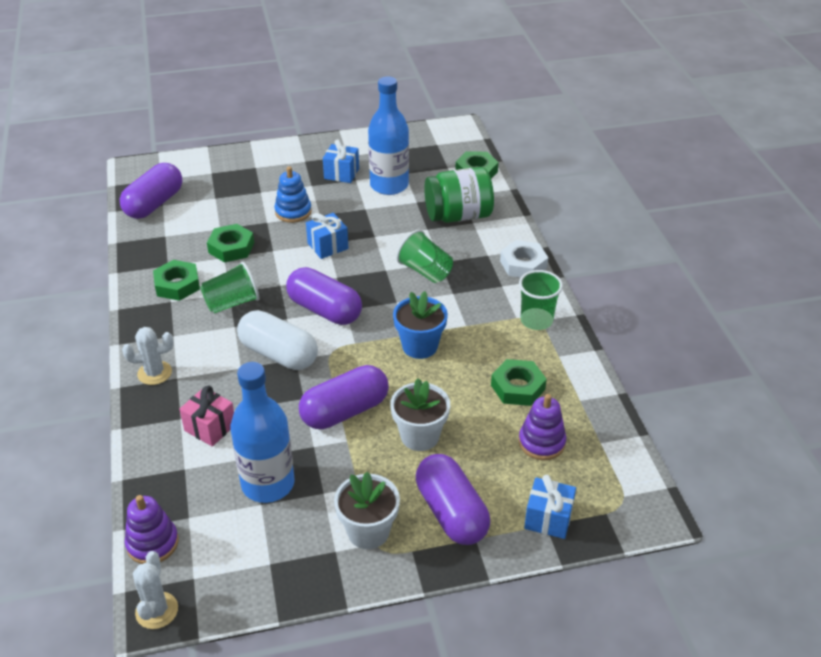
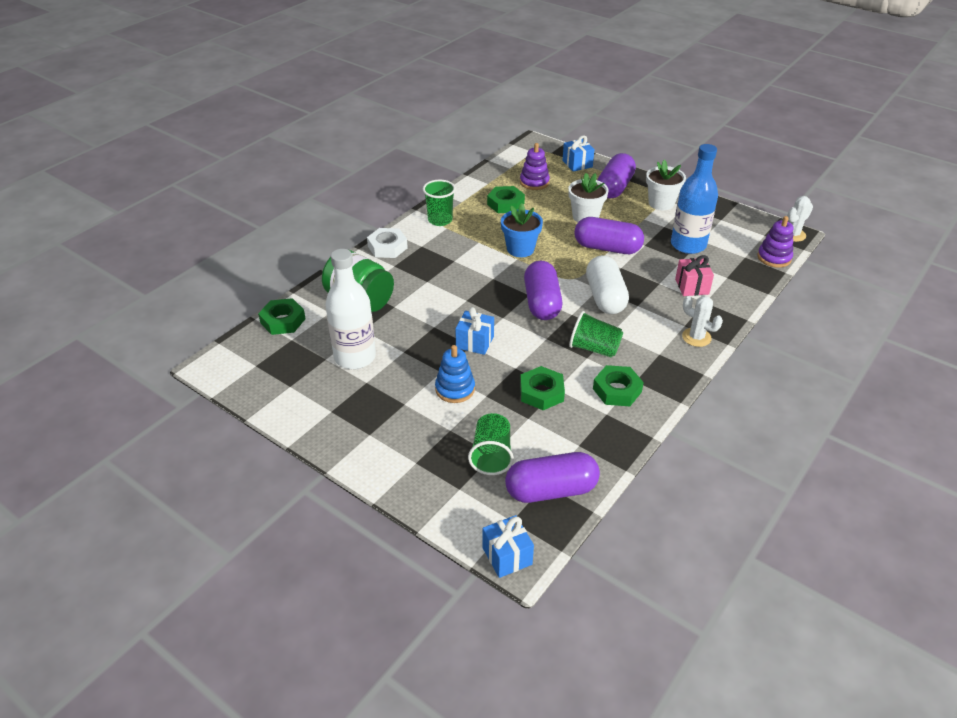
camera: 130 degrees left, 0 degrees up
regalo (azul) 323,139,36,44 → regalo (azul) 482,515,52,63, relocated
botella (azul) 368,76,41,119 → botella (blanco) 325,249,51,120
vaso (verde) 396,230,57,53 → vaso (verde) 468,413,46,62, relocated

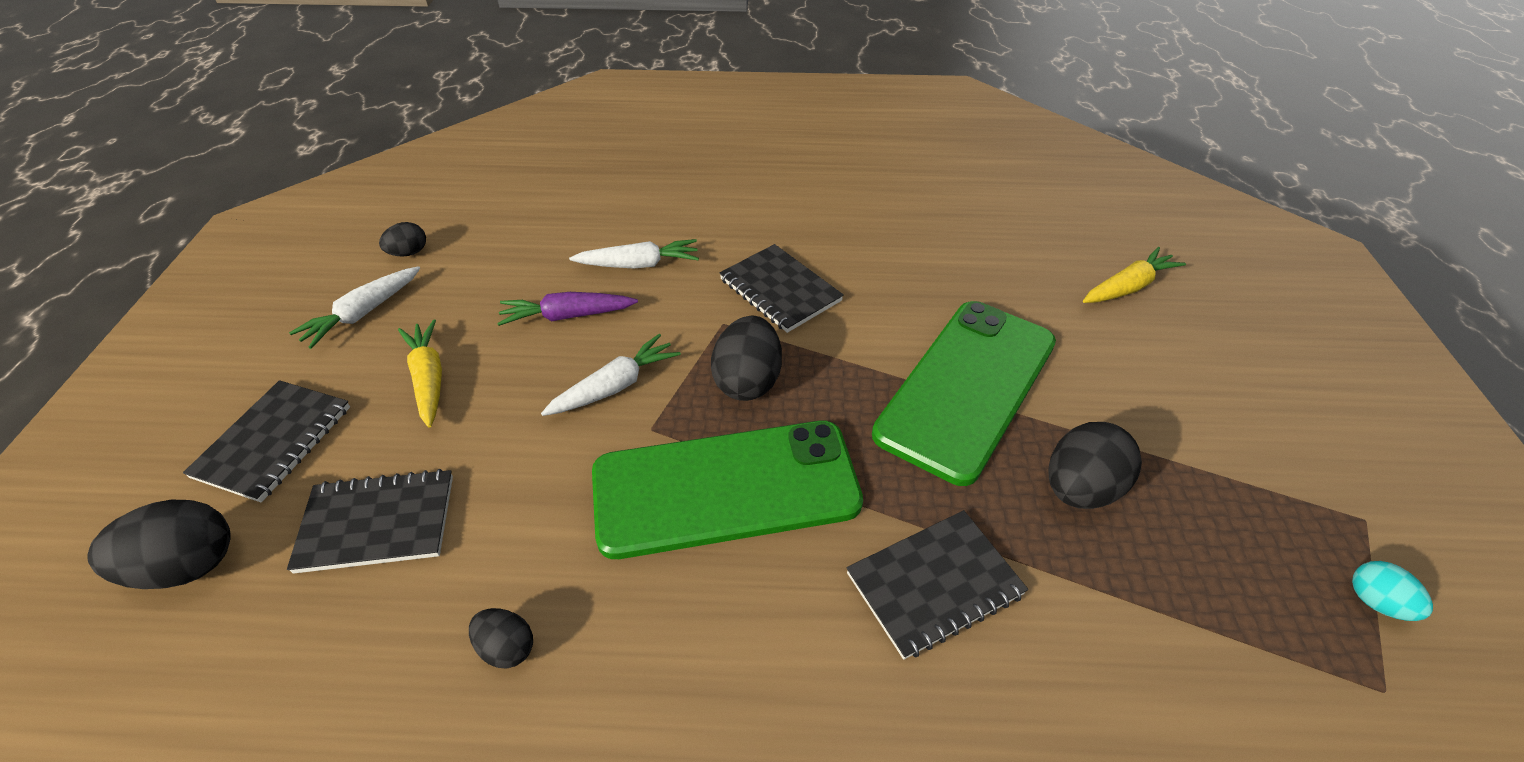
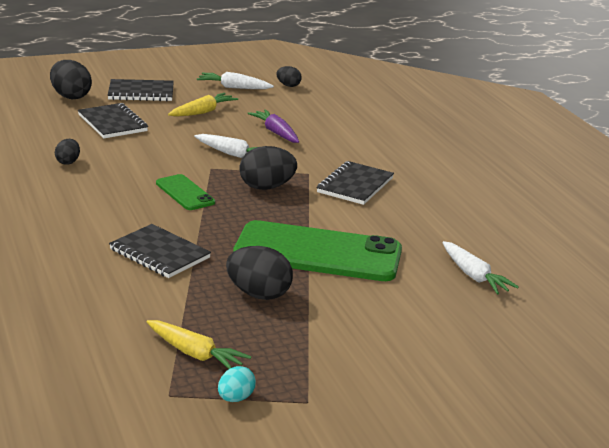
camera: 65 degrees right, 20 degrees down
zanahoria (blanco) 569,239,130,30 → zanahoria (blanco) 442,241,77,53, relocated
móvil (verde) 592,421,271,138 → móvil (verde) 156,174,59,36, x0.48
zanahoria (amarillo) 1083,247,103,56 → zanahoria (amarillo) 147,320,104,49, relocated

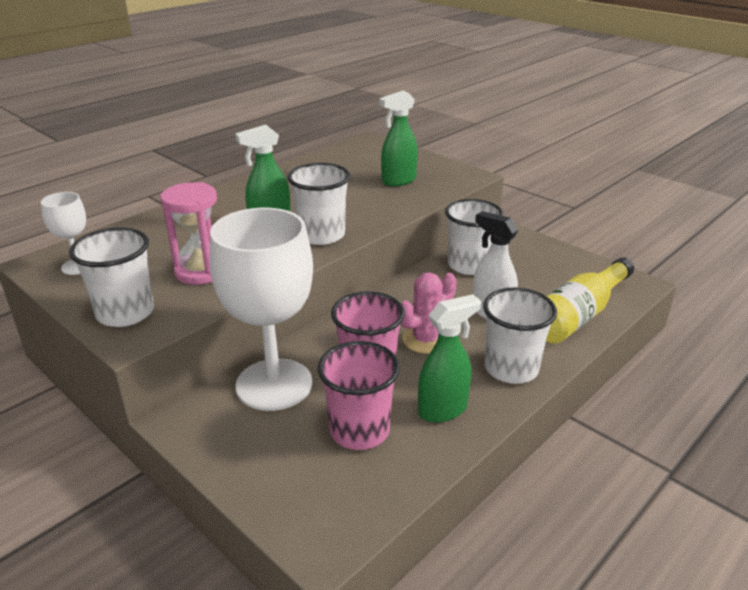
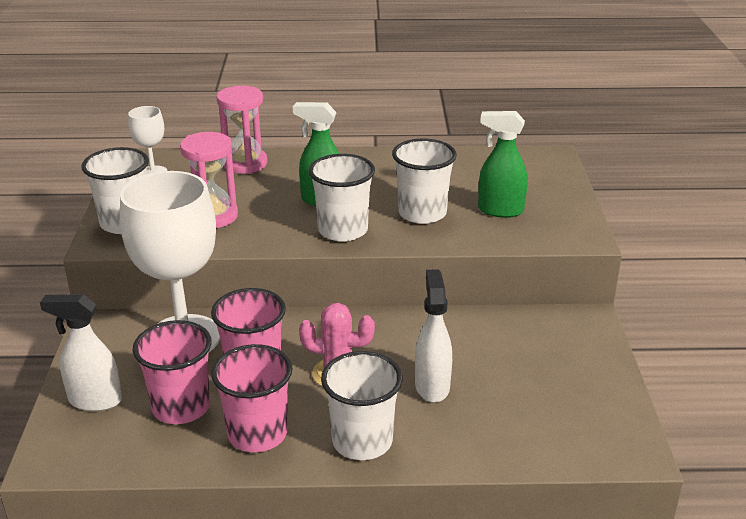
camera: 45 degrees right, 0 degrees up
pulverizador (verde) 418,294,63,129 → vaso (rosa) 211,344,82,108
vaso (blanco) 445,199,58,76 → vaso (blanco) 392,139,65,85, relocated
botella (amarillo) 546,257,88,87 → -
- → pulverizador (blanco) 40,294,82,117
- → reloj de arena (rosa) 216,86,52,88

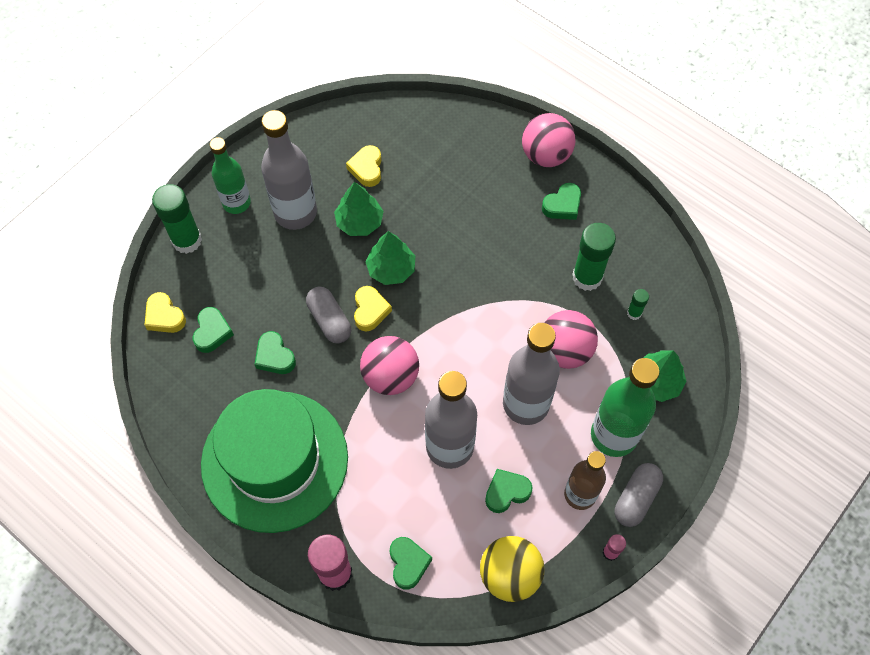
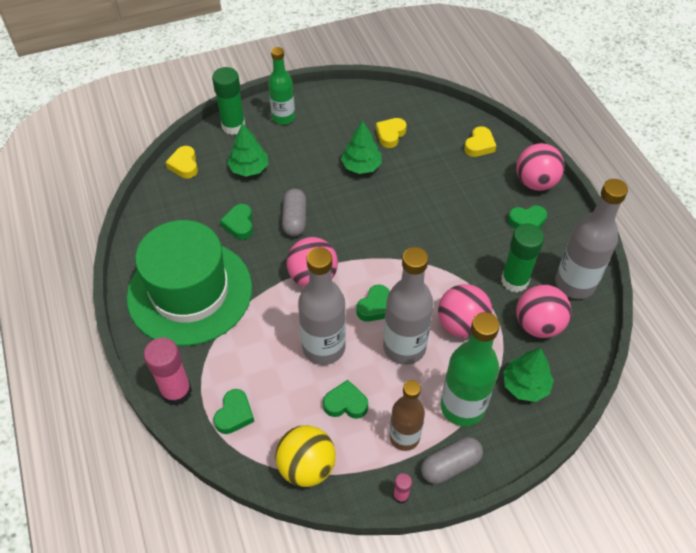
camera: 30 degrees right, 10 degrees down
corazón (verde) 193,307,41,46 → corazón (verde) 356,285,34,37, relocated
botella (gris) 261,110,56,120 → botella (gris) 555,179,73,120, relocated
corazón (amarillo) 354,286,38,45 → corazón (amarillo) 464,126,32,31, relocated
árbol (verde) 365,231,50,54 → árbol (verde) 227,123,41,54, relocated
barra de pegamento (verde) 627,289,22,31 → pelota (rosa) 516,284,56,54

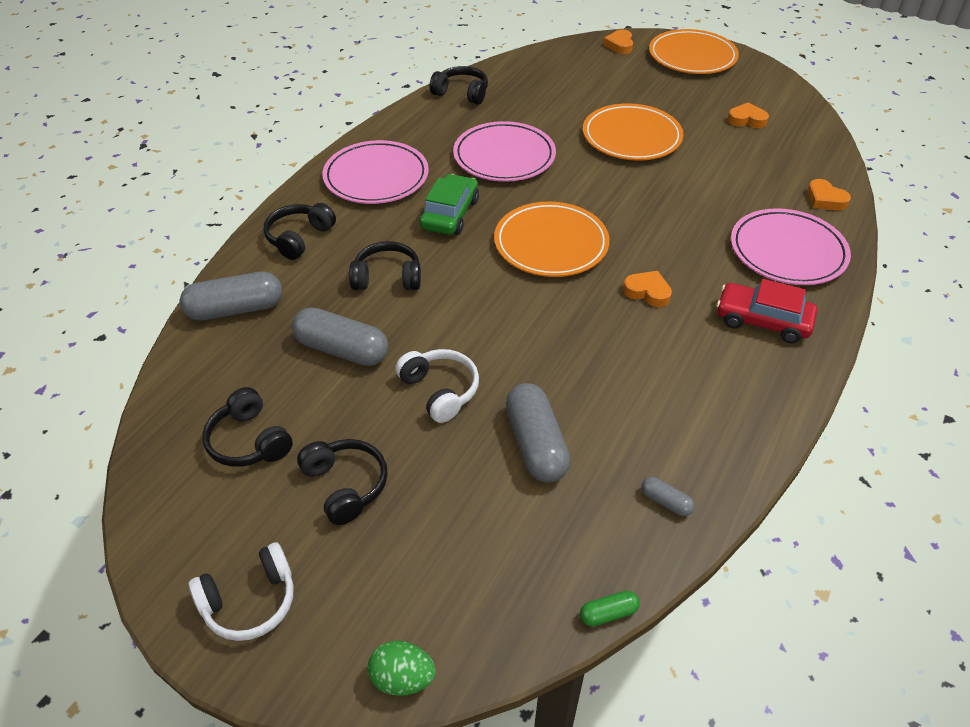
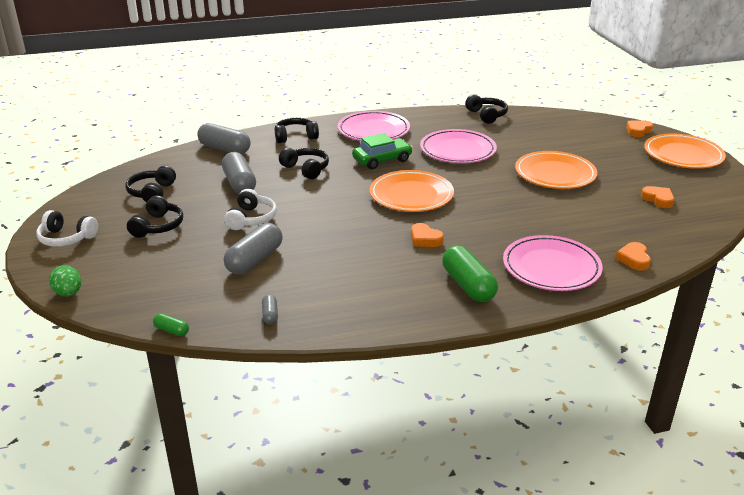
camera: 45 degrees right, 15 degrees down
corazón (naranja) 623,271,49,36 → corazón (naranja) 411,223,33,24, 150 degrees clockwise
coche (rojo) 717,279,100,65 → cápsula (verde) 442,245,56,57

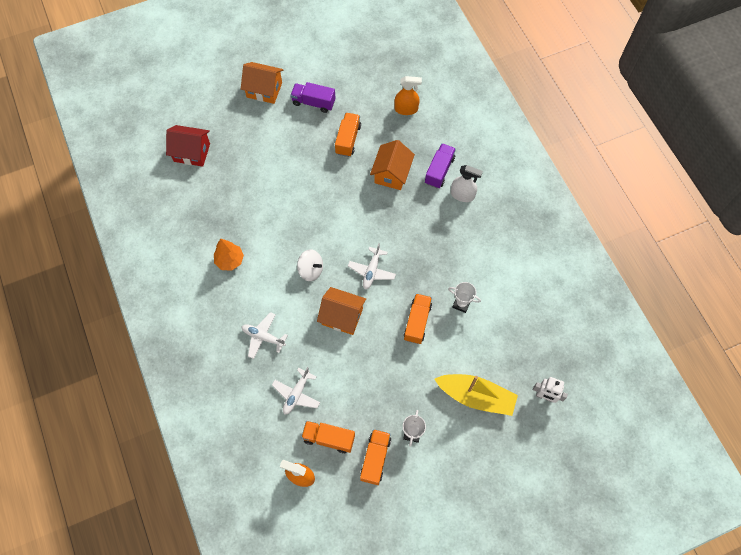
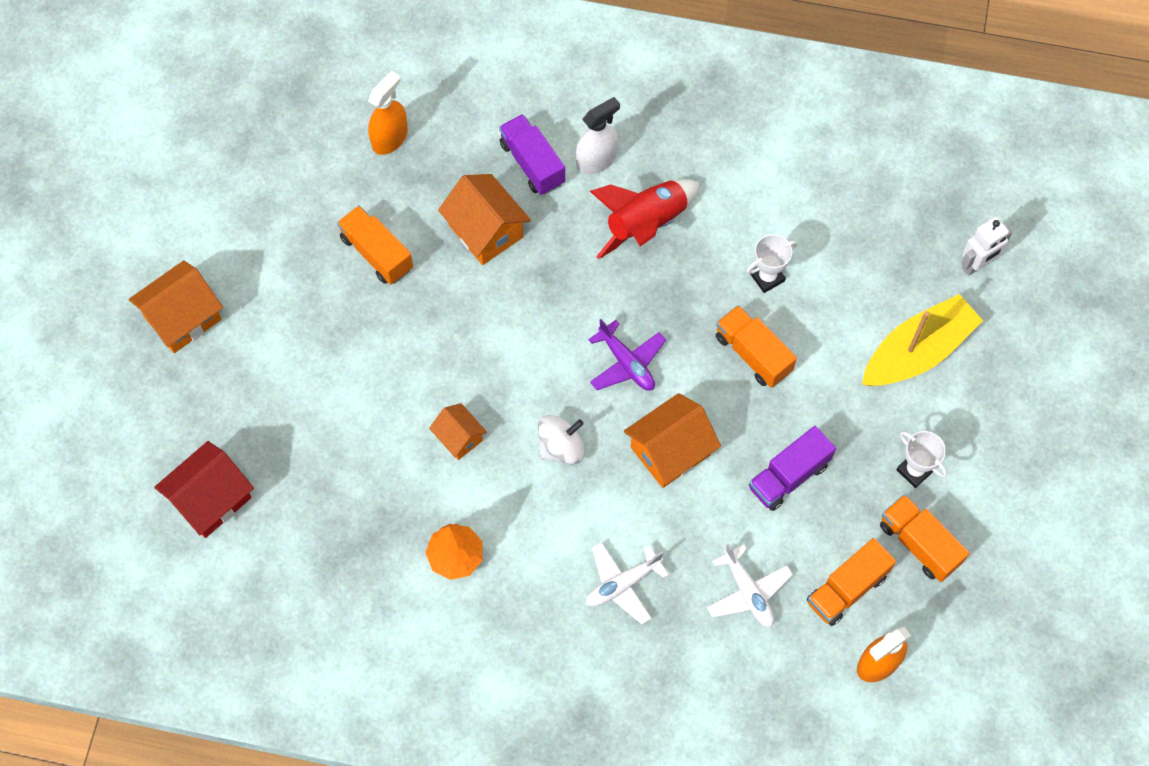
camera: 55 degrees left, 0 degrees up
camión (morado) 290,82,46,31 → camión (morado) 749,426,87,85, relocated
avión (blanco) 348,243,48,46 → avión (morado) 588,319,78,72
- → casa (naranja) 429,403,58,57
- → cohete (rojo) 590,179,110,80

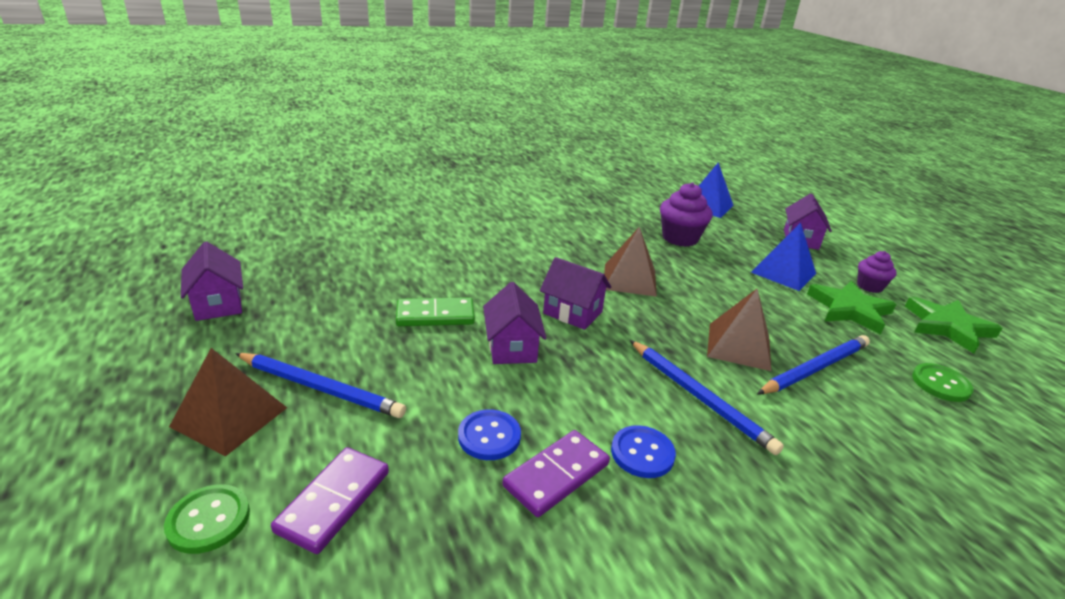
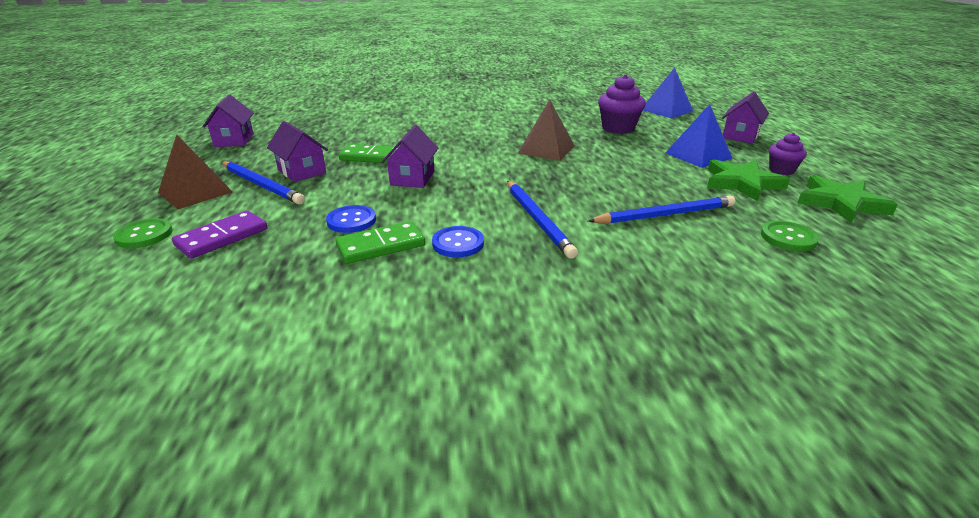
camera: 20 degrees right, 0 degrees up
ficha de dominó (morado) 503,430,107,87 → ficha de dominó (verde) 335,221,90,43
casa (morado) 540,257,71,73 → casa (morado) 267,121,61,61, relocated
pirámide (marrón) 707,289,64,82 → -

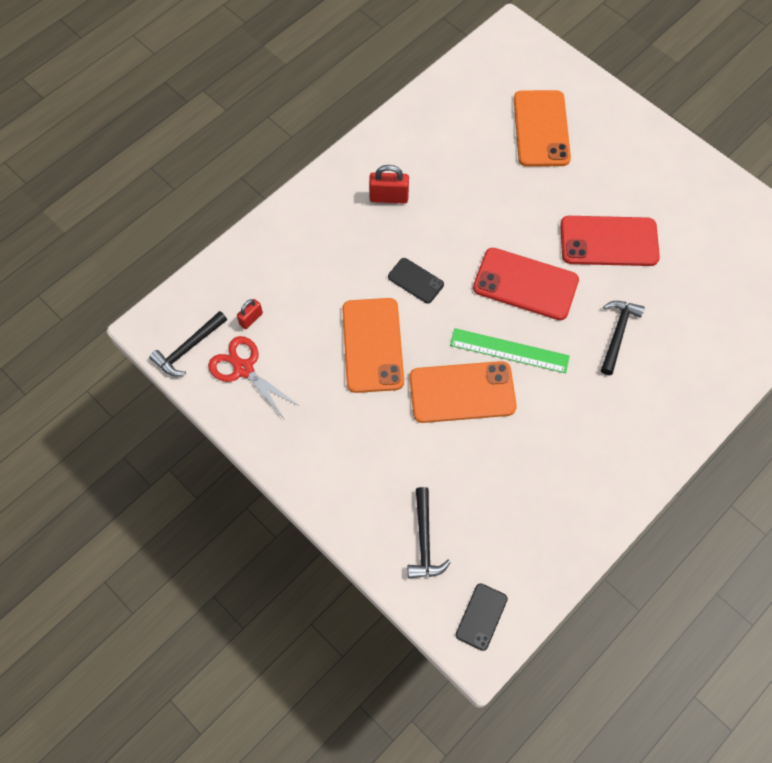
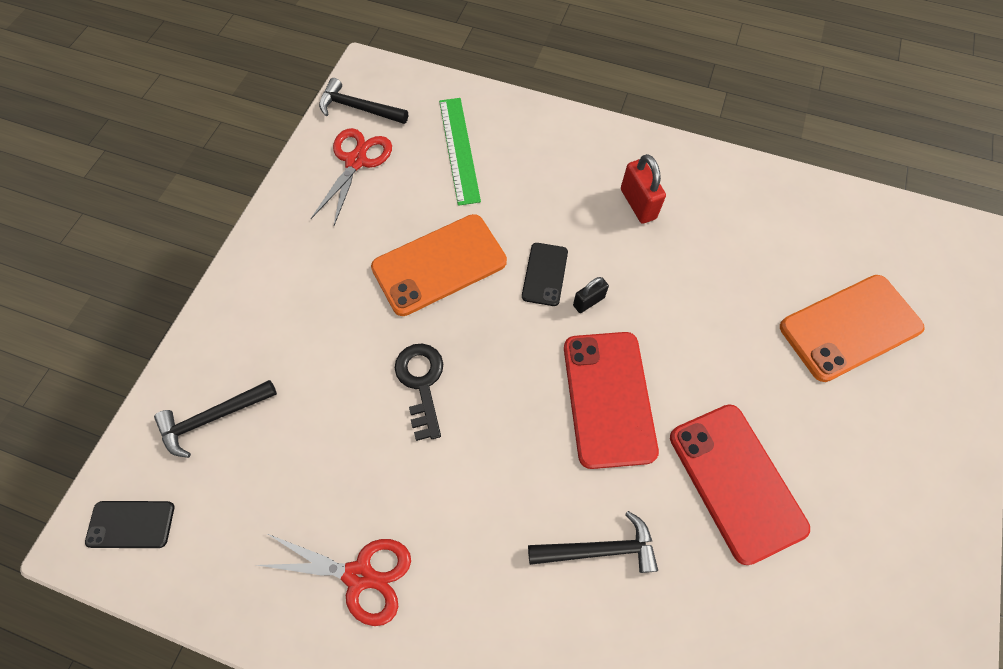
camera: 65 degrees right, 0 degrees up
candado (rojo) 237,299,26,30 → -
móvil (naranja) 409,361,108,62 → llave (negro) 395,344,48,97
regla (verde) 450,328,120,45 → regla (verde) 439,98,42,108, relocated
- → tijeras (rojo) 257,533,154,93
- → candado (negro) 573,277,36,36

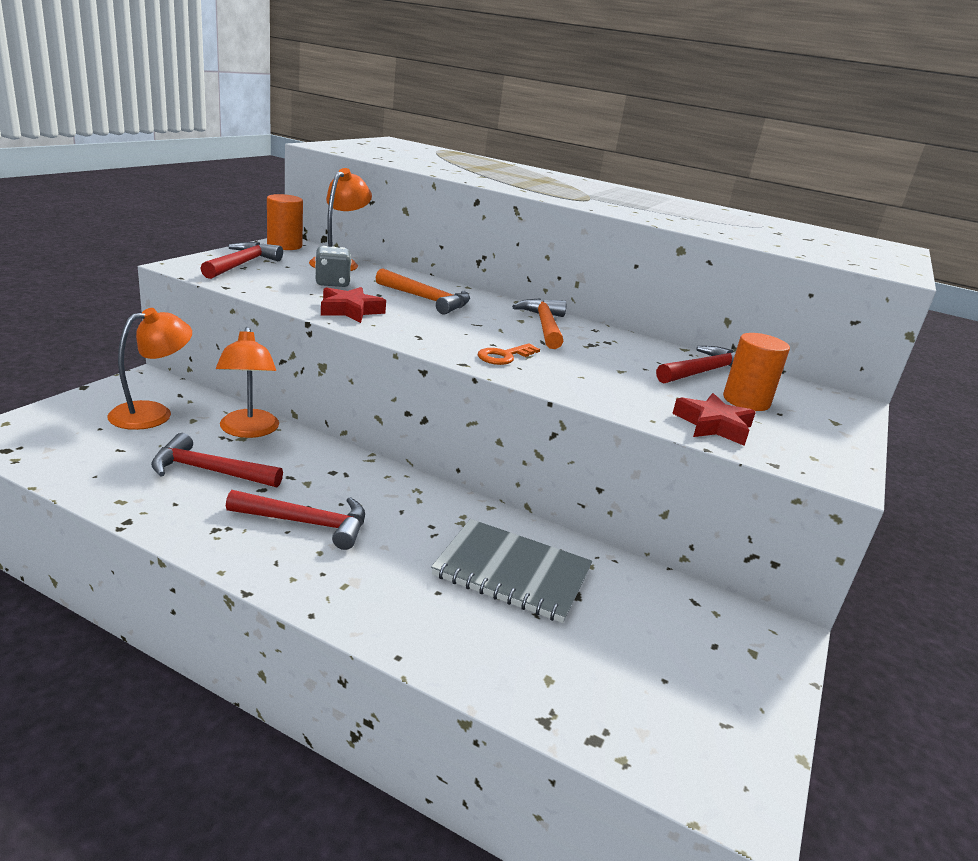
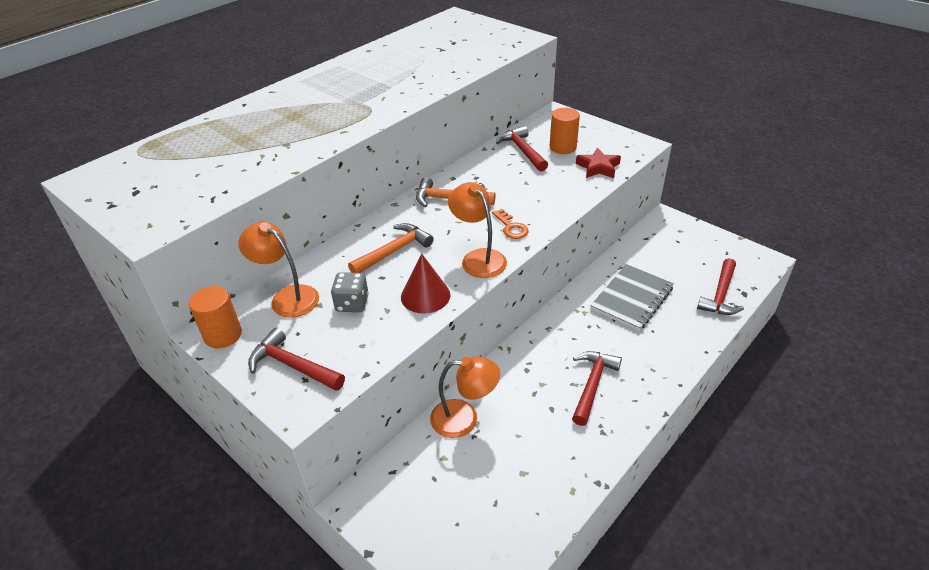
camera: 70 degrees left, 15 degrees up
lámpara (naranja) 107,308,85,122 → lámpara (naranja) 448,182,59,96, relocated
martillo (rojo) 151,433,132,54 → martillo (rojo) 697,258,47,57, relocated
estrella (rojo) 321,287,65,36 → cono (rojo) 401,254,49,60

